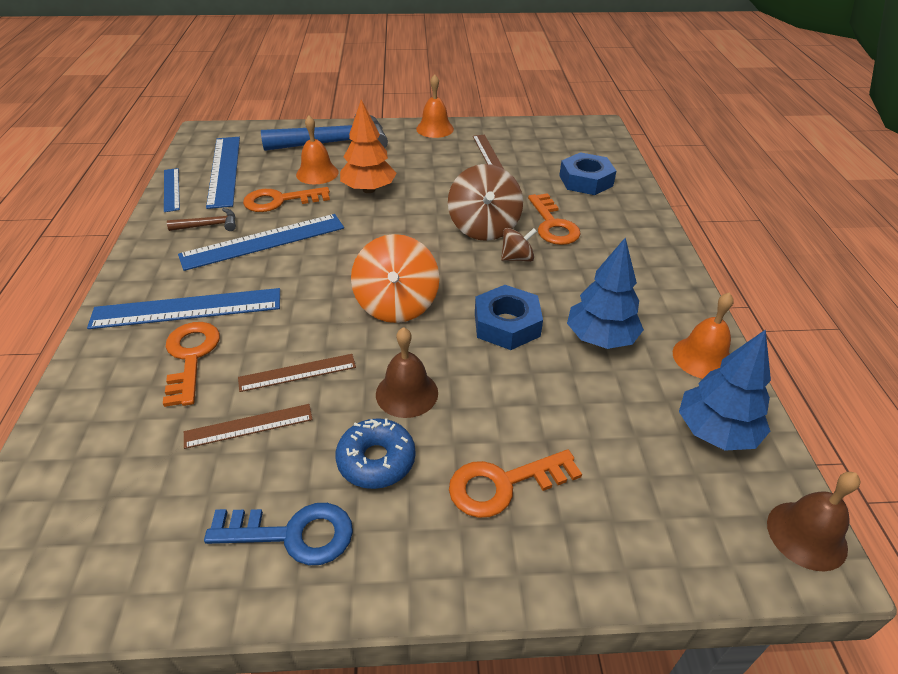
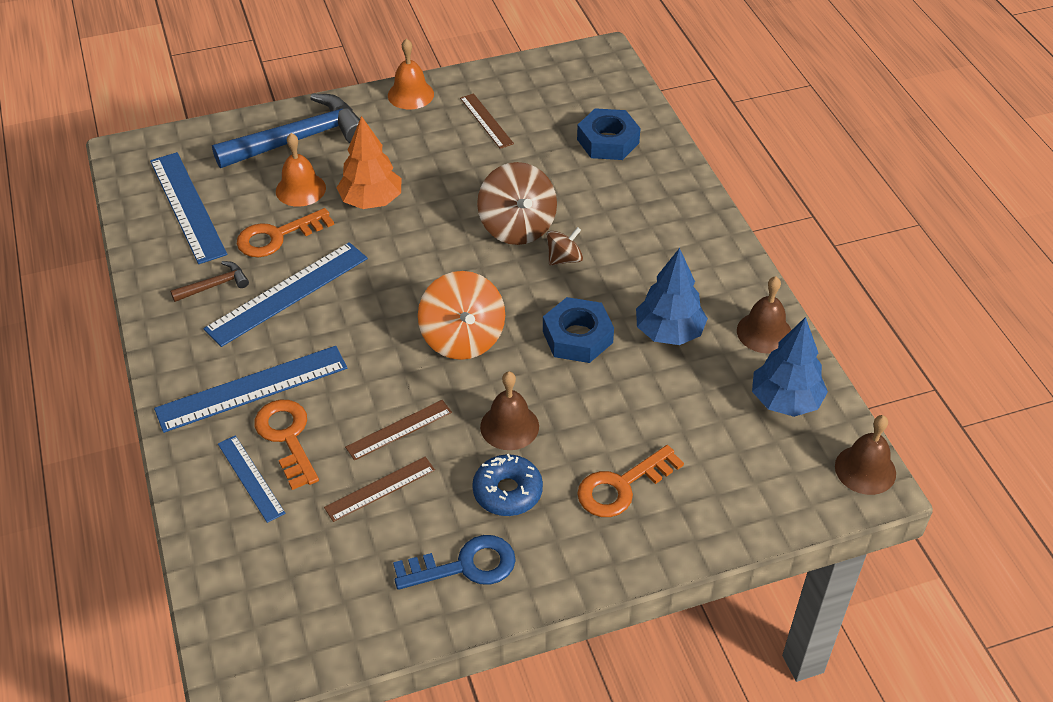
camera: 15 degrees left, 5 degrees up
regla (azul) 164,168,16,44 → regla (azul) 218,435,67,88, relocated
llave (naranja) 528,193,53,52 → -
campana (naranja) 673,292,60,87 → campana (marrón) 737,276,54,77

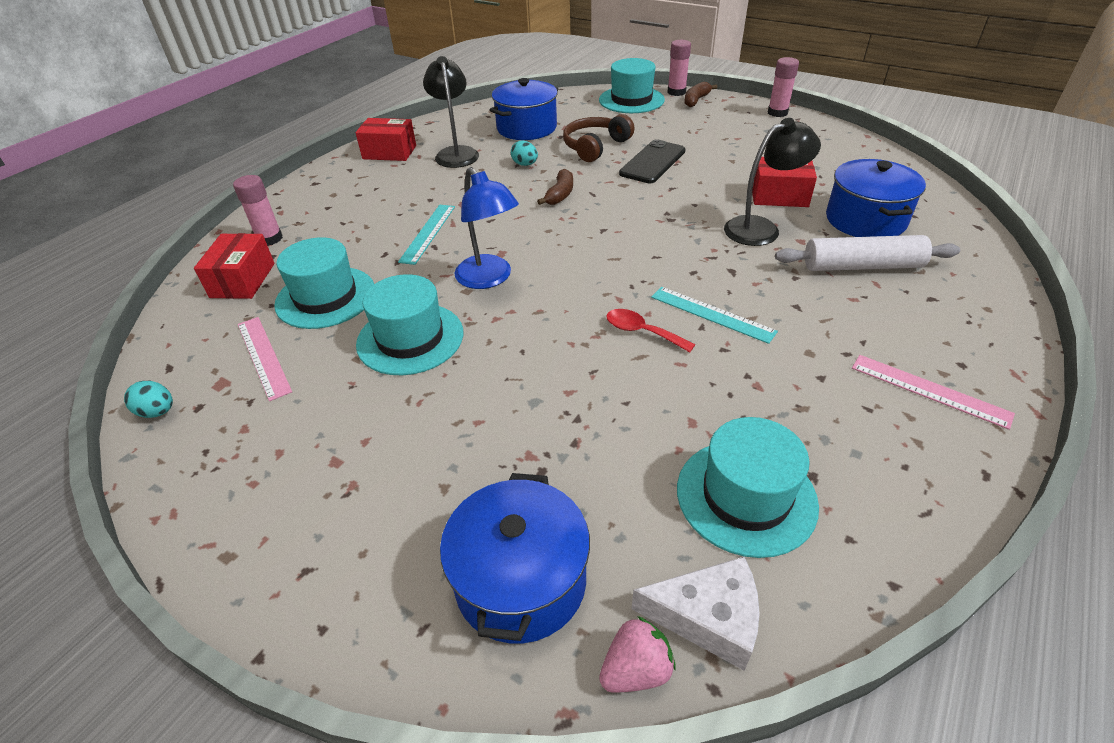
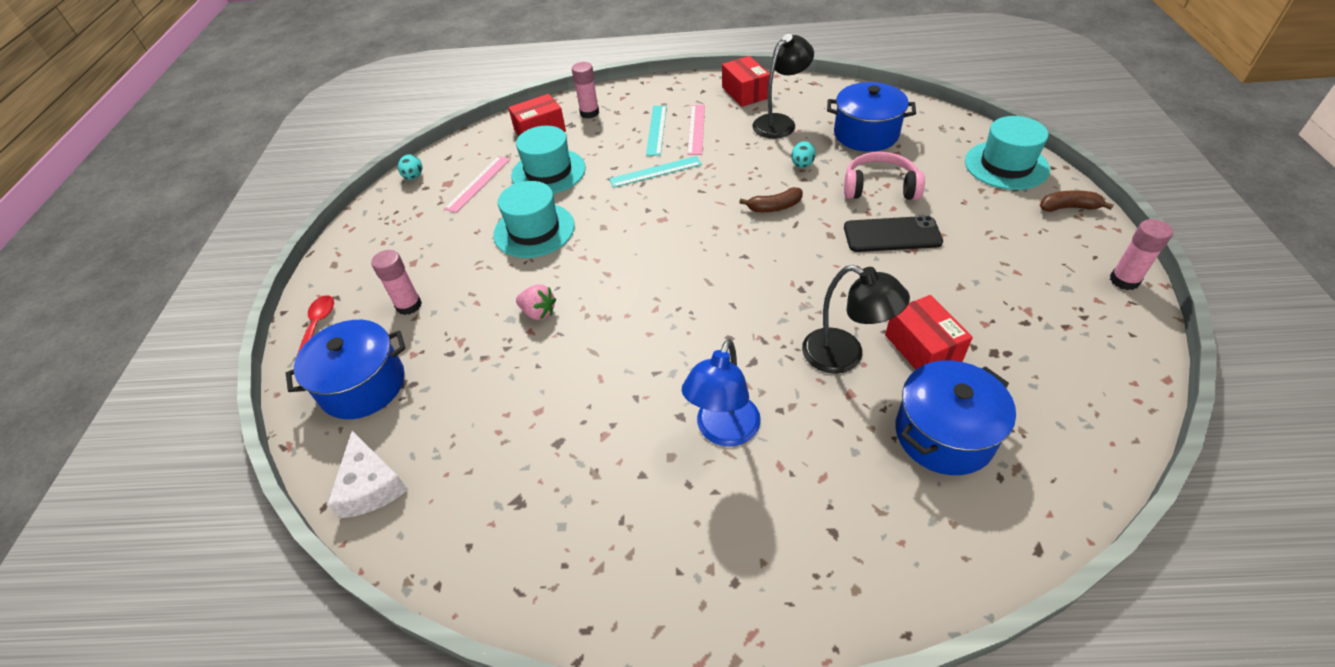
camera: 60 degrees right, 5 degrees up
lámpara (azul) 454,167,65,122 → lámpara (azul) 682,339,79,108, relocated
auriculares (marrón) 563,114,71,48 → auriculares (rosa) 844,152,81,48
fresa (rosa) 599,616,77,76 → fresa (rosa) 516,284,40,36, relocated
cuchara (rojo) 606,309,90,43 → cuchara (rojo) 296,295,38,62, relocated
regla (turquesa) 651,287,127,57 → regla (turquesa) 646,106,21,50, relocated
barra de pegamento (rosa) 668,40,23,56 → barra de pegamento (rosa) 371,250,51,65, relocated
sombrero (turquesa) 677,417,142,141 → -
rodillo (blanco) 775,235,185,36 → -
regla (rosa) 852,355,163,75 → regla (rosa) 687,105,18,50, relocated

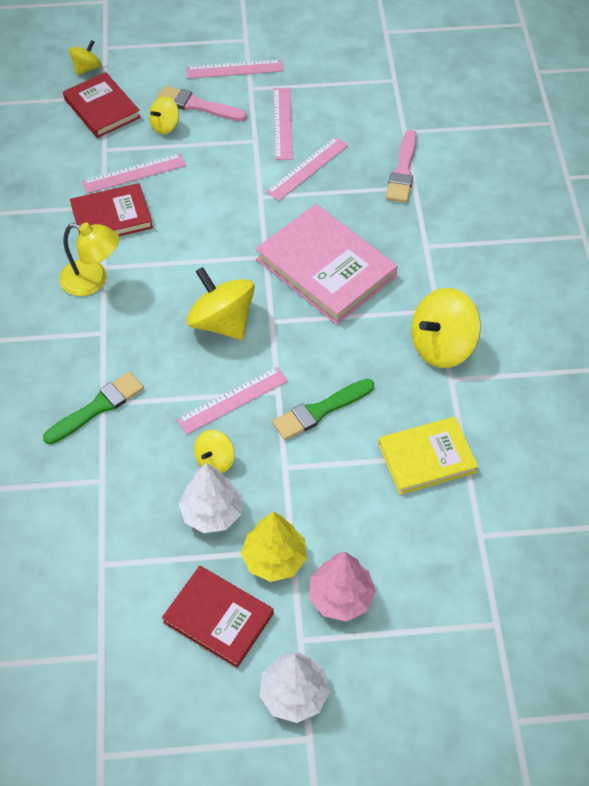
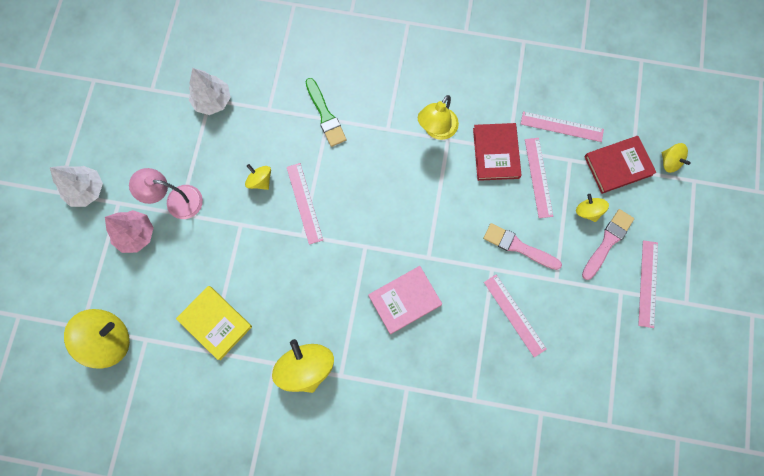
camera: 105 degrees right, 20 degrees up
libro (rojo) 162,566,112,102 → -
árbol (blanco) 179,463,63,70 → árbol (blanco) 189,68,42,47, relocated
peonza (amarillo) 186,267,69,73 → peonza (amarillo) 64,309,66,59, relocated
árbol (amarillo) 241,512,66,70 → lámpara (rosa) 129,168,74,51
libro (rosa) 256,204,142,121 → libro (rosa) 368,266,74,68, x0.65
pincel (verde) 272,379,102,61 → -
regla (rosa) 273,88,20,72 → regla (rosa) 521,111,83,31, relocated
libro (amarillo) 379,417,99,78 → libro (amarillo) 176,286,76,74, 45 degrees counterclockwise
pincel (rosa) 386,130,31,73 → pincel (rosa) 483,223,79,47, relocated

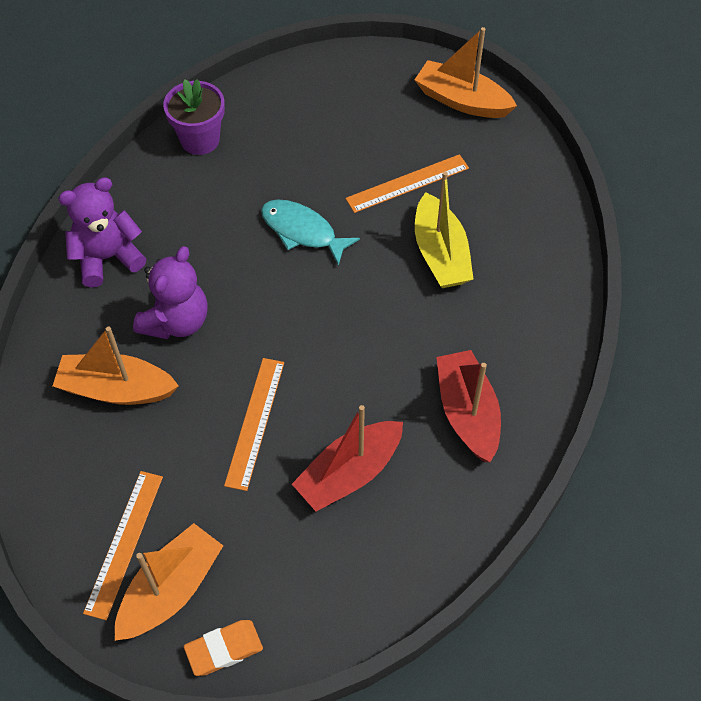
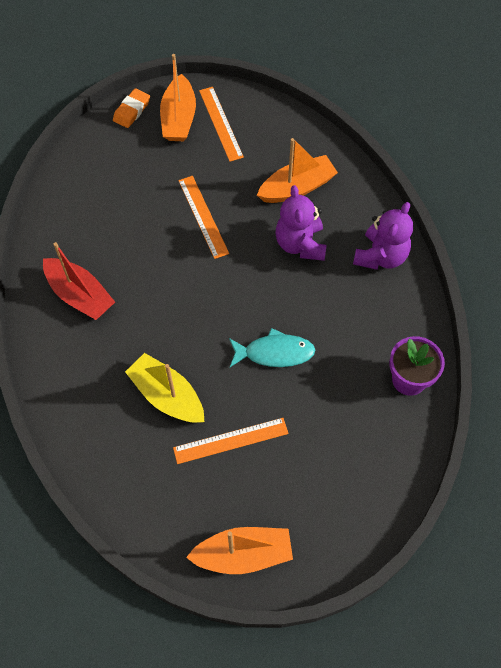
camera: 145 degrees right, 5 degrees up
barco (rojo) 292,405,111,106 → -
regla (naranja) 345,154,124,59 → regla (naranja) 173,418,116,46, 45 degrees clockwise

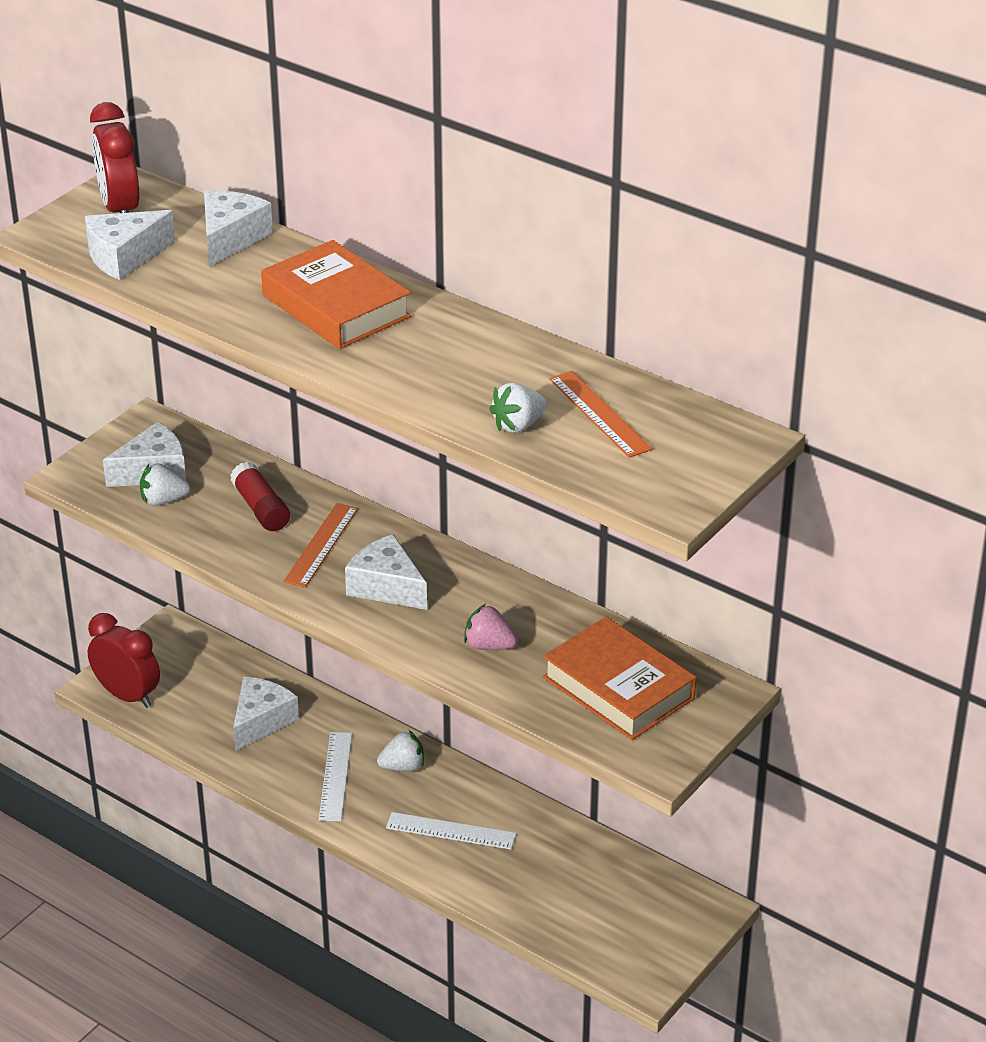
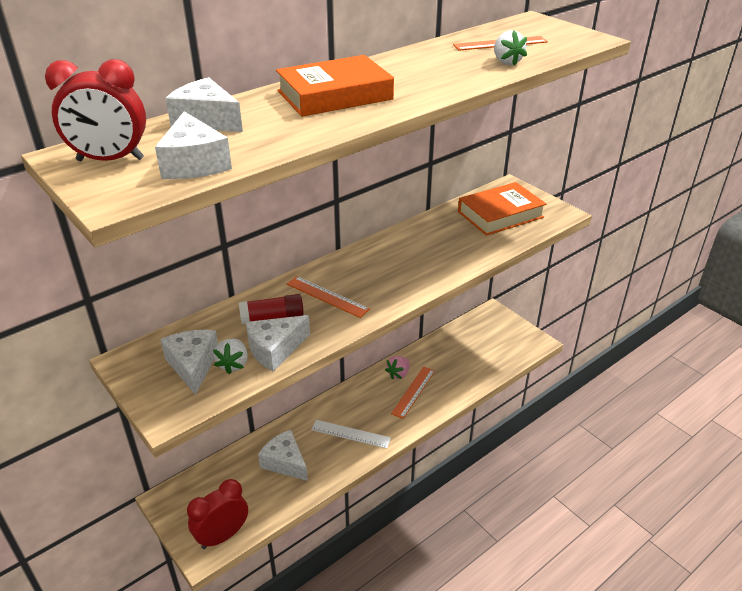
camera: 75 degrees left, 0 degrees up
queso (blanco) 345,534,82,76 → queso (blanco) 246,315,64,57, relocated
fresa (blanco) 377,730,47,41 → -
regla (blanco) 386,812,131,38 → regla (naranja) 391,366,44,53
fresa (rosa) 464,604,53,46 → fresa (rosa) 385,356,25,24, relocated

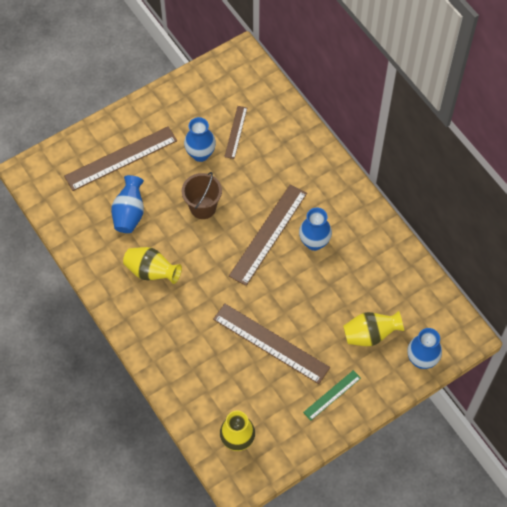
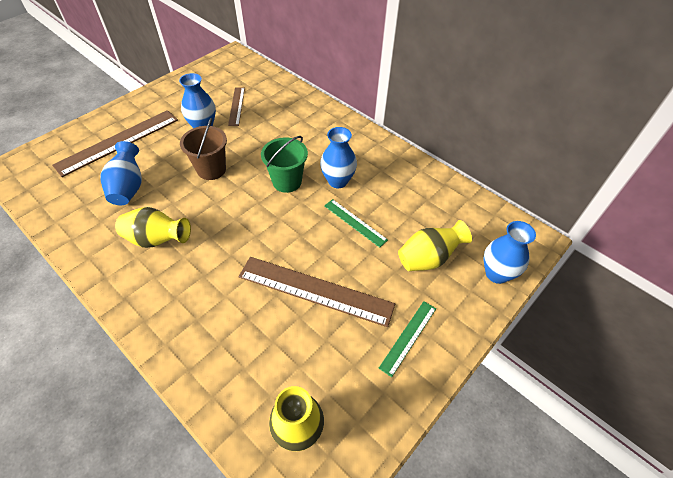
camera: 15 degrees left, 10 degrees down
regla (marrón) 229,184,78,102 → balde (verde) 261,136,47,57
- → regla (verde) 324,199,64,49

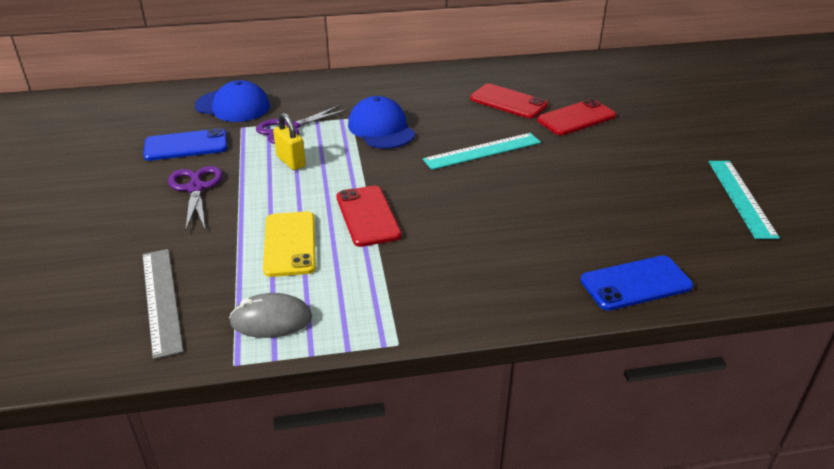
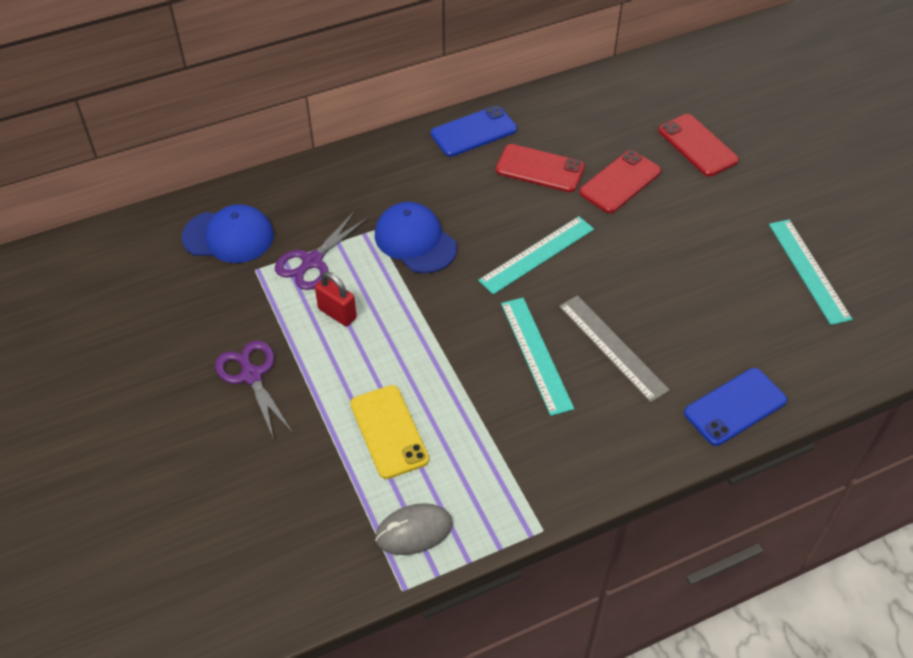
camera: 15 degrees left, 15 degrees up
regla (gris) 142,249,42,110 → regla (gris) 559,295,111,108, relocated
móvil (azul) 143,128,85,33 → móvil (azul) 431,106,86,51, relocated
candado (amarillo) 273,113,33,57 → candado (rojo) 315,272,42,54
móvil (rojo) 337,185,65,62 → móvil (rojo) 658,114,81,63, relocated
- → regla (turquesa) 501,298,73,118

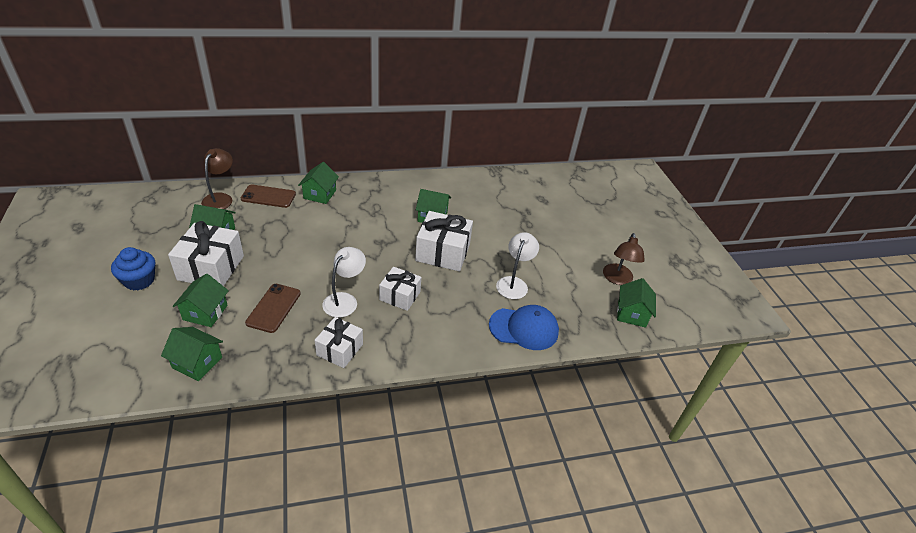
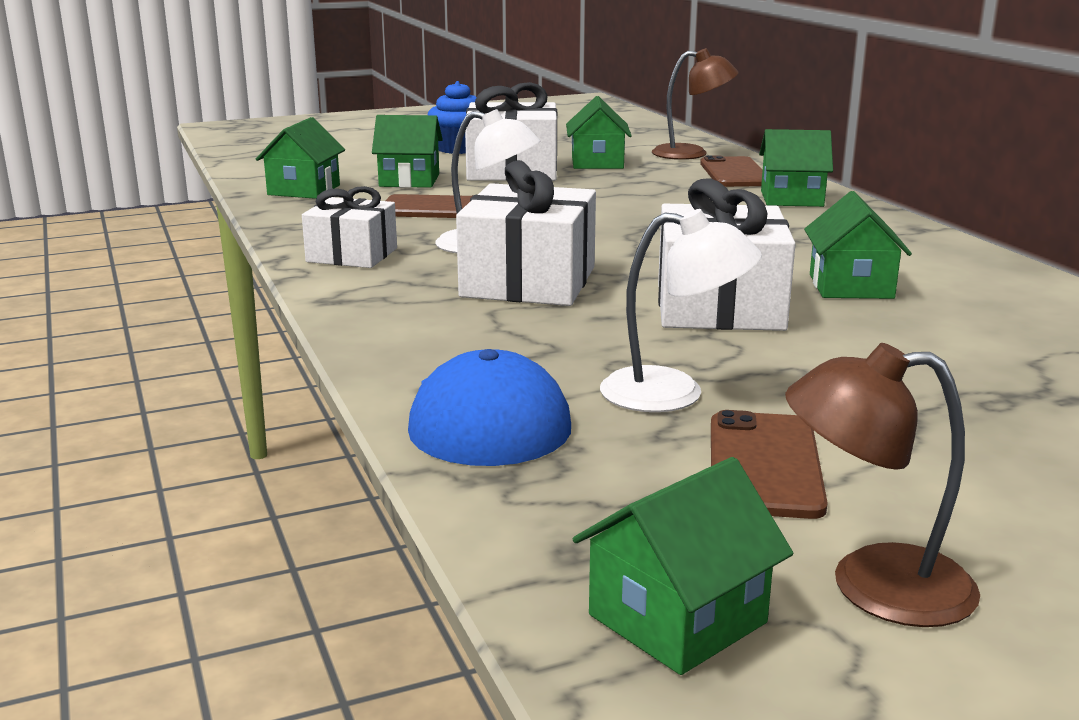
camera: 85 degrees right, 20 degrees down
regalo (blanco) 379,267,42,44 → regalo (blanco) 456,160,140,146, x1.58
casa (verde) 617,278,39,50 → casa (verde) 573,457,220,218, 45 degrees counterclockwise
- → móvil (marrón) 711,410,117,109

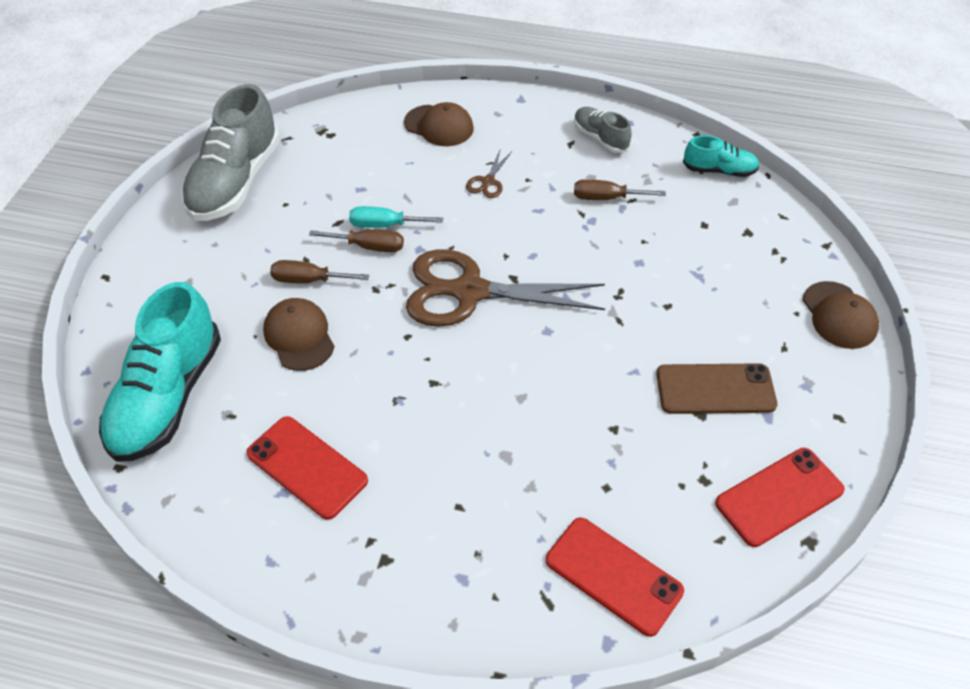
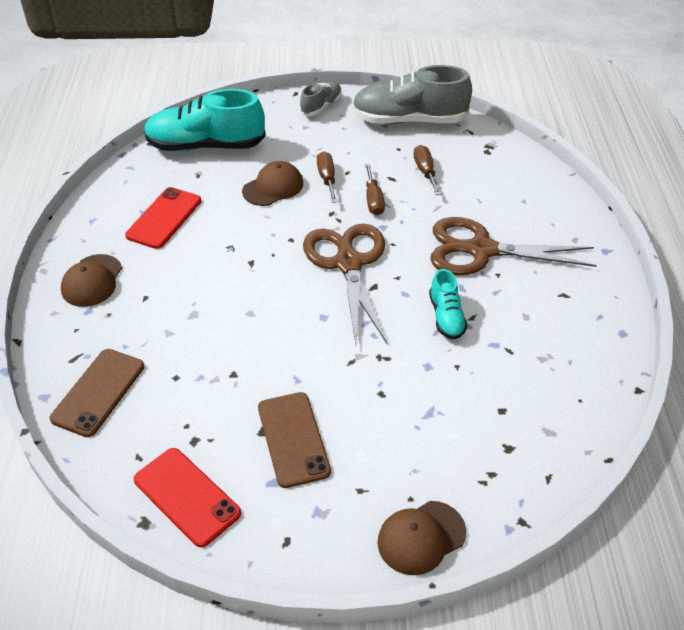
camera: 75 degrees right, 5 degrees down
destornillador (turquesa) 349,206,94,22 → -
gorra (marrón) 404,102,70,44 → gorra (marrón) 61,254,61,53, relocated
tijeras (marrón) 466,151,46,47 → tijeras (marrón) 430,217,167,58, x2.44
móvil (rojo) 546,517,138,120 → móvil (marrón) 50,349,94,88
zapato (gris) 574,107,58,46 → zapato (gris) 300,82,42,34, relocated
destornillador (marrón) 574,179,92,21 → destornillador (marrón) 414,145,27,50, relocated
zapato (turquesa) 683,135,76,42 → zapato (turquesa) 429,269,38,71, relocated

